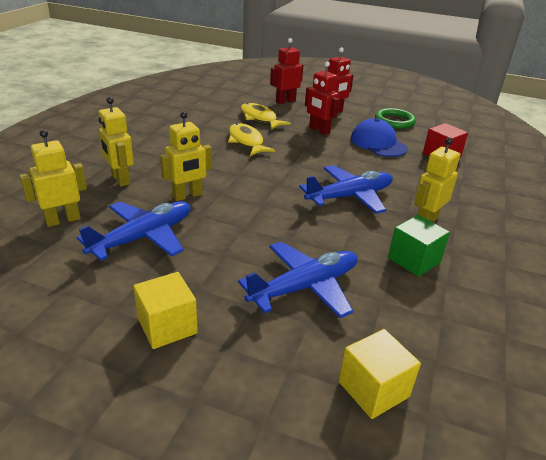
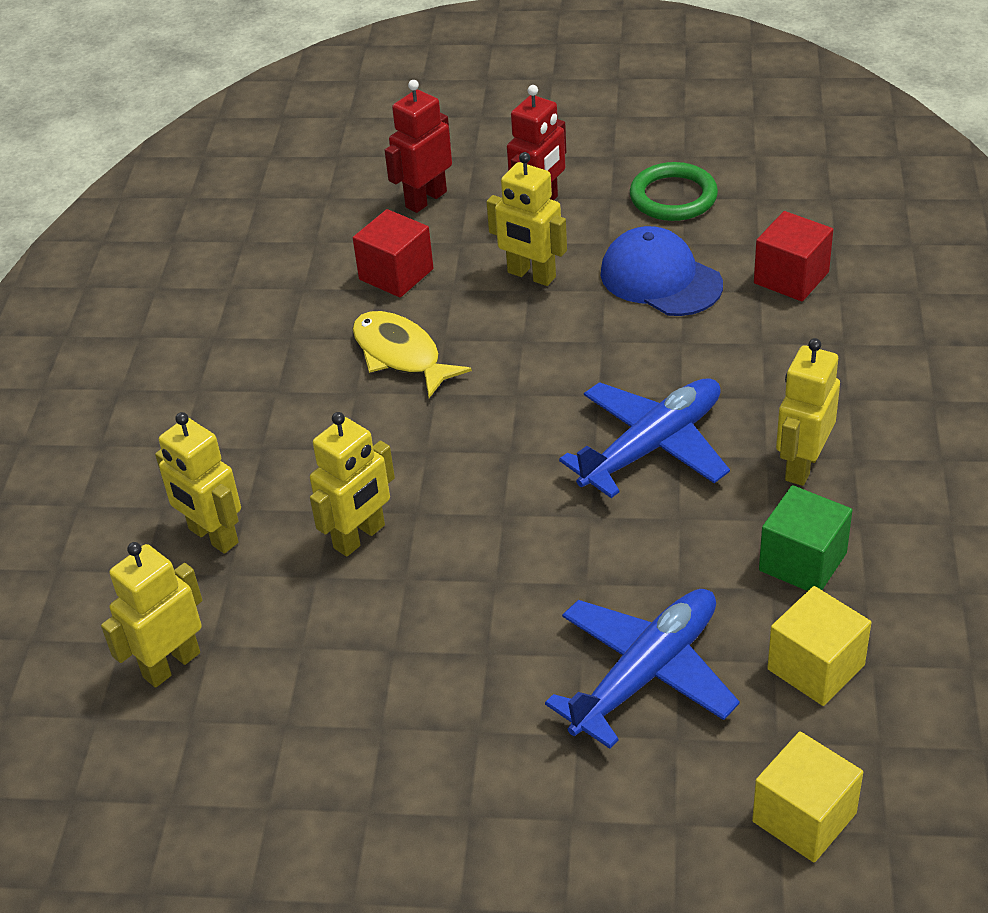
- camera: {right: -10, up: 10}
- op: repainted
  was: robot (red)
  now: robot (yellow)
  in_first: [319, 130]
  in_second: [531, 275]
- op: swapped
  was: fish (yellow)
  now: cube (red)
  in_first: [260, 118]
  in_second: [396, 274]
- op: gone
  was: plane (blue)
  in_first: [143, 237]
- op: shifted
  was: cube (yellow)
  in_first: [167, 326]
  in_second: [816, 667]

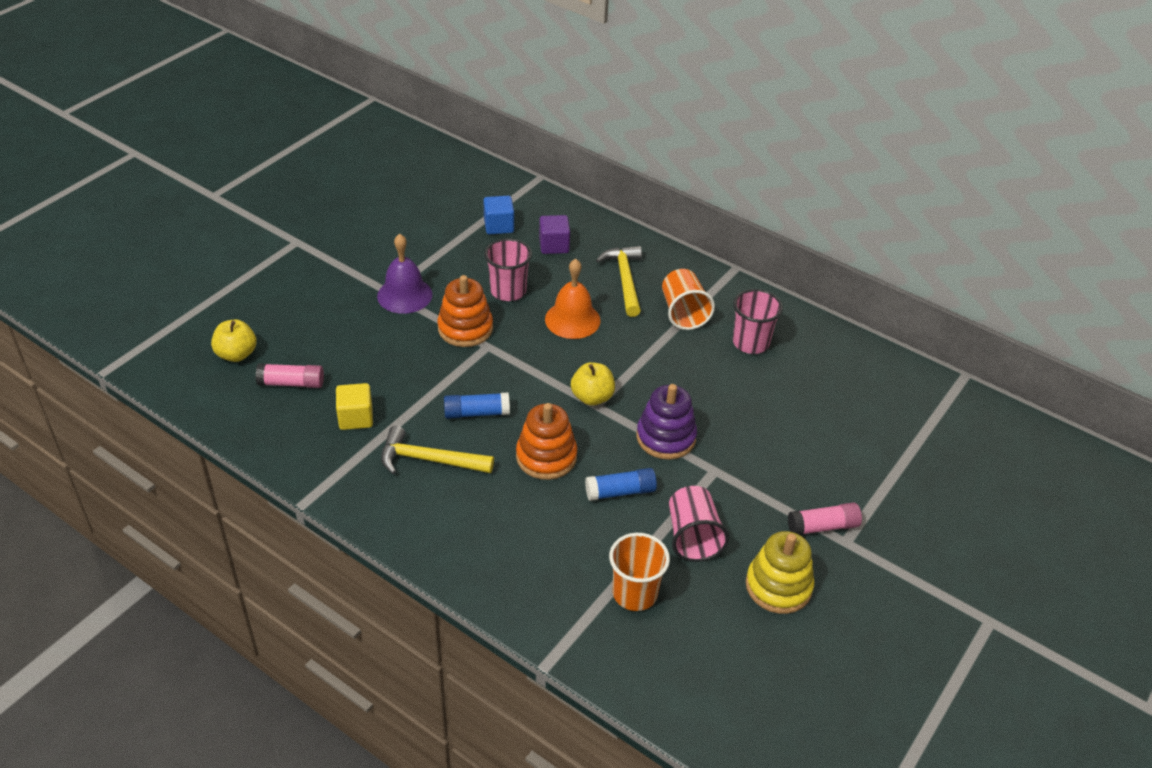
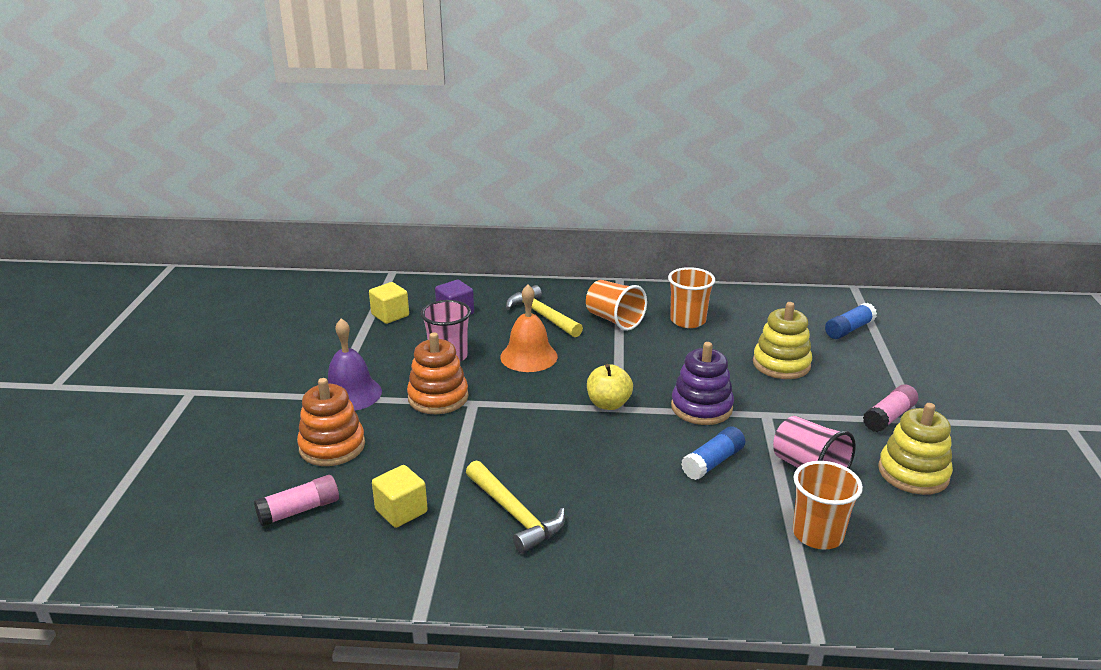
- camera: {right: -30, up: -15}
- op: repainted
  was: cube (blue)
  now: cube (yellow)
  in_first: [499, 226]
  in_second: [390, 315]
- op: repainted
  was: cup (pink)
  now: cup (orange)
  in_first: [750, 343]
  in_second: [688, 321]
- op: gone
  was: apple (yellow)
  in_first: [236, 354]
- op: shifted
  was: glue stick (blue)
  in_first: [476, 413]
  in_second: [849, 329]
- op: shifted
  was: stacking toy (orange)
  in_first: [546, 457]
  in_second: [332, 446]
- op: rotated
  was: hammer (yellow)
  in_first: [429, 460]
  in_second: [514, 514]
  clockwise: -105
- op: new
  now: stacking toy (yellow)
  in_second: [781, 364]

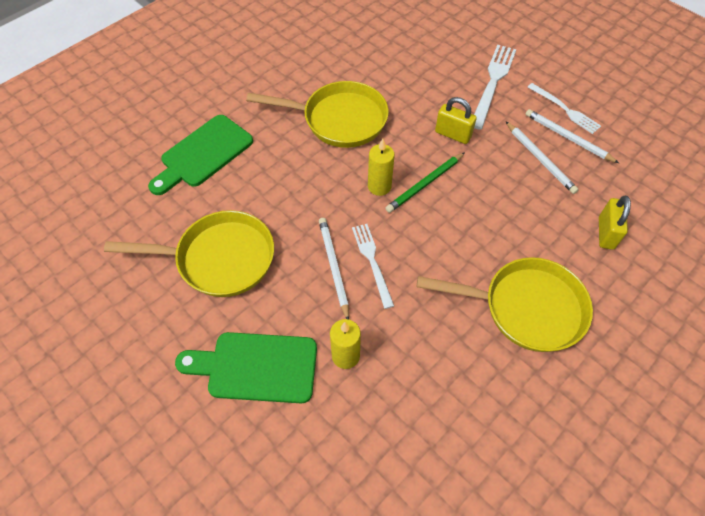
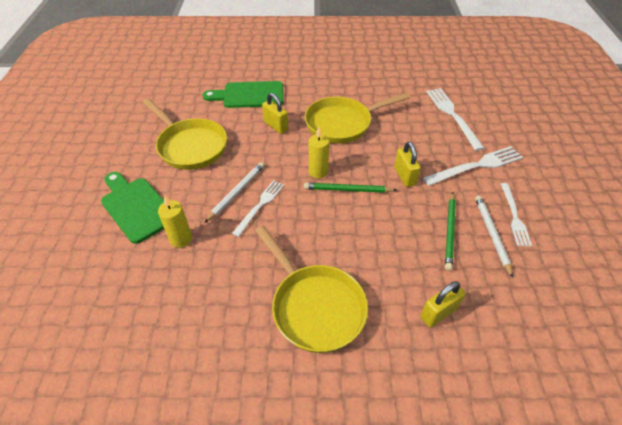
- camera: {right: 45, up: -10}
- op: rotated
  was: pan (yellow)
  in_first: [339, 119]
  in_second: [342, 123]
  clockwise: 105
- op: repainted
  was: pencil (white)
  now: pencil (green)
  in_first: [540, 159]
  in_second: [450, 232]
- op: new
  now: fork (white)
  in_second: [452, 115]
- op: new
  now: padlock (yellow)
  in_second: [276, 126]

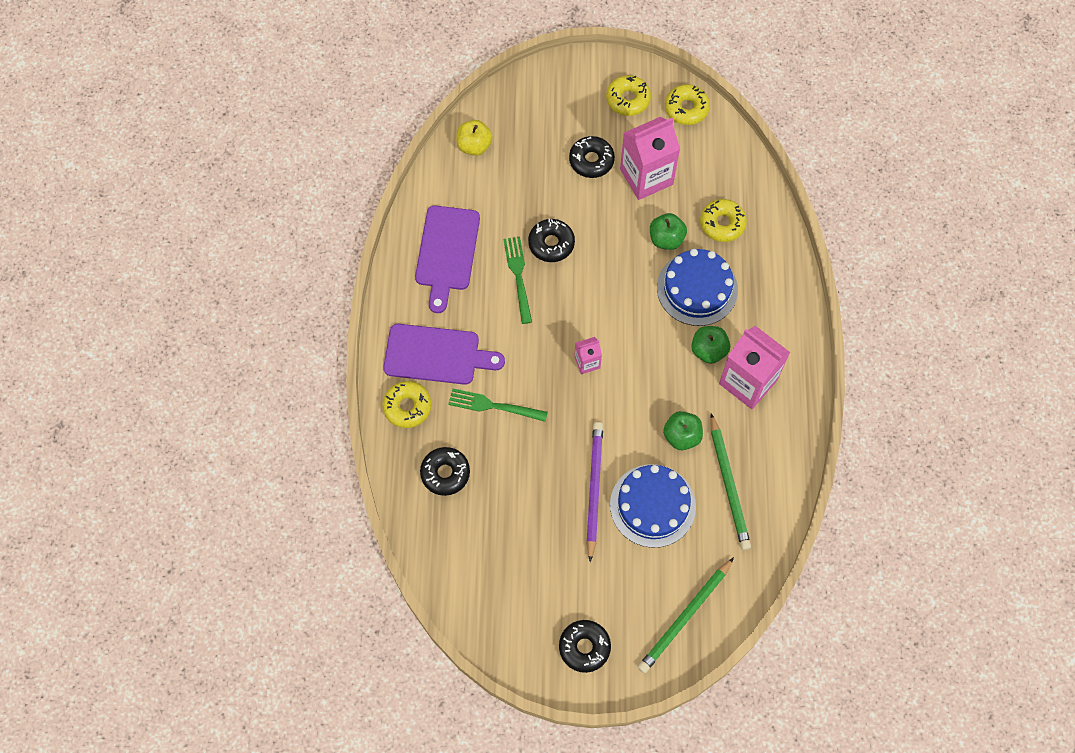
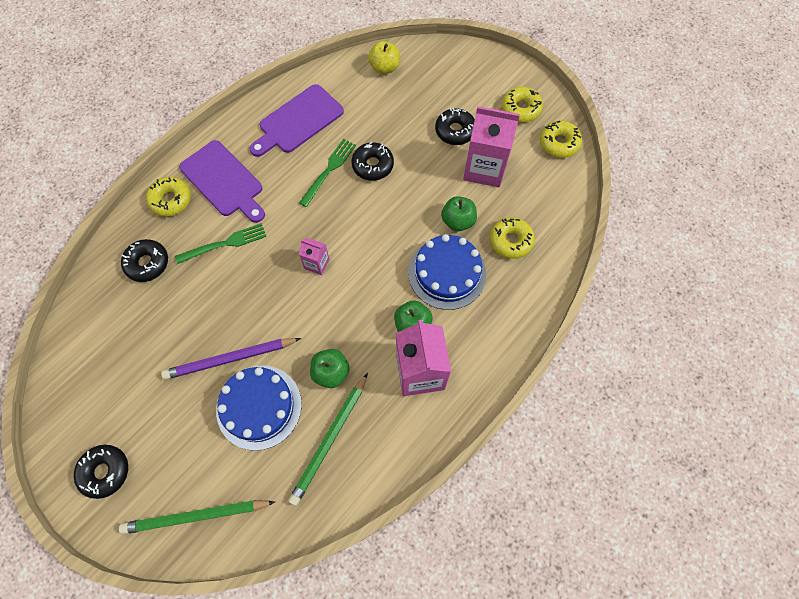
- camera: {right: 40, up: 0}
- op: rotated
  was: fork (green)
  in_first: [494, 406]
  in_second: [224, 243]
  clockwise: 105
- op: rotated
  was: pencil (purple)
  in_first: [594, 489]
  in_second: [230, 358]
  clockwise: -150

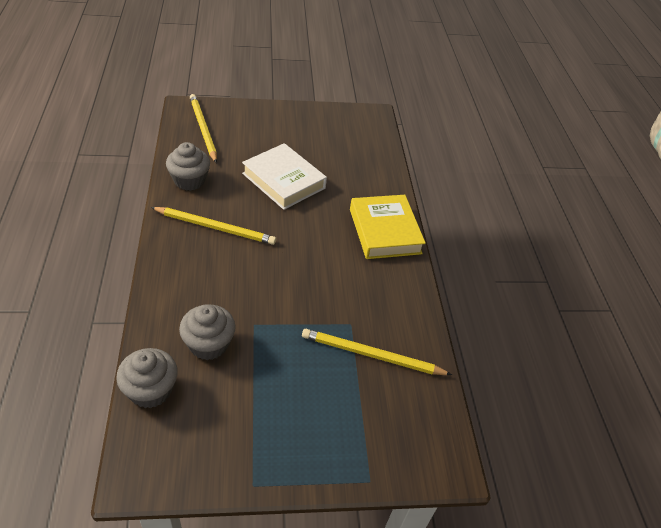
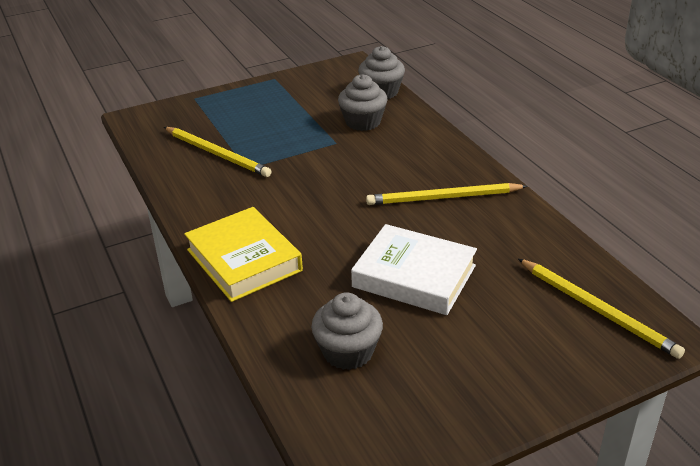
- camera: {right: 165, up: -10}
- op: shifted
  was: cupcake (grey)
  in_first: [189, 180]
  in_second: [348, 352]
- op: rotated
  was: pencil (yellow)
  in_first: [371, 355]
  in_second: [217, 154]
  clockwise: 45

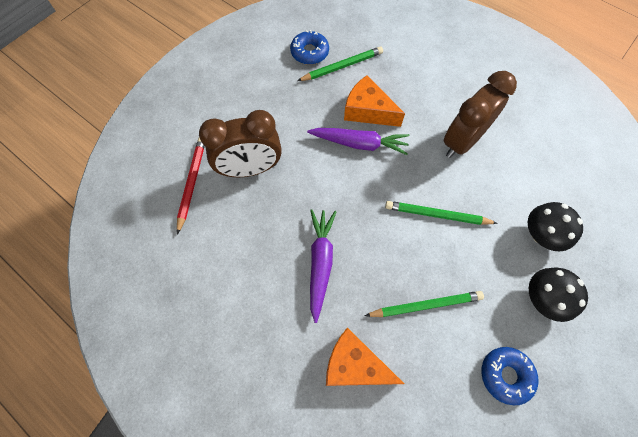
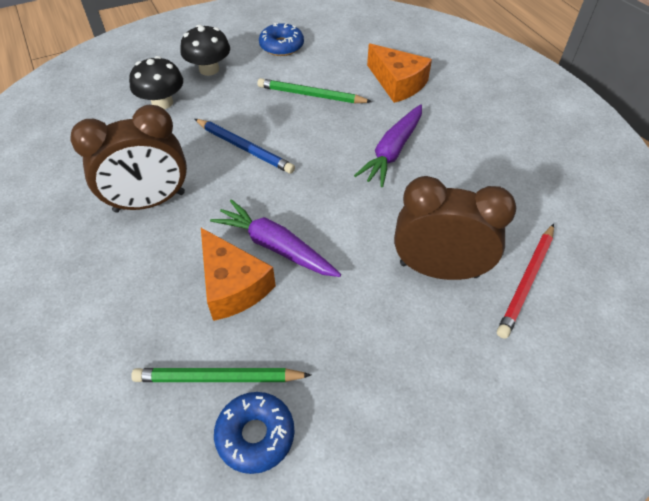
- camera: {right: -155, up: -15}
- op: repainted
  was: pencil (green)
  now: pencil (blue)
  in_first: [437, 215]
  in_second: [245, 148]

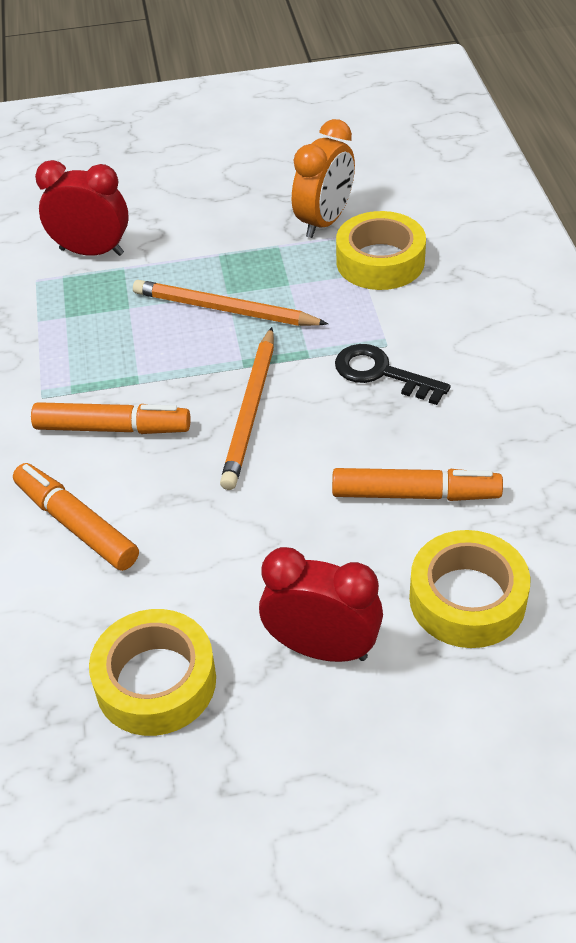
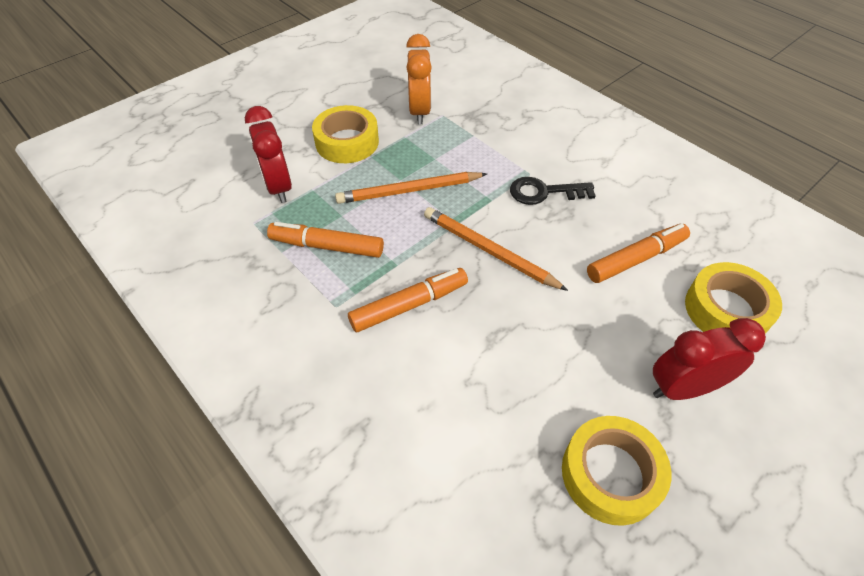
- camera: {right: -35, up: 5}
- op: rotated
  was: clock (red)
  in_first: [92, 252]
  in_second: [278, 187]
  clockwise: -90
- op: shifted
  was: tape (yellow)
  in_first: [380, 261]
  in_second: [347, 142]
- op: rotated
  was: pencil (orange)
  in_first: [250, 411]
  in_second: [489, 251]
  clockwise: 150
- op: shifted
  was: marker (orange)
  in_first: [76, 524]
  in_second: [327, 246]

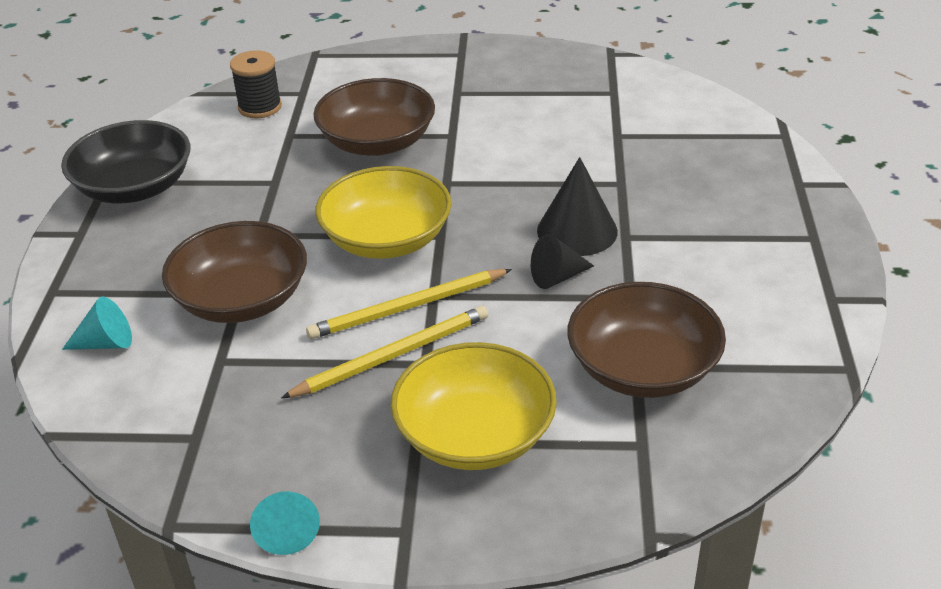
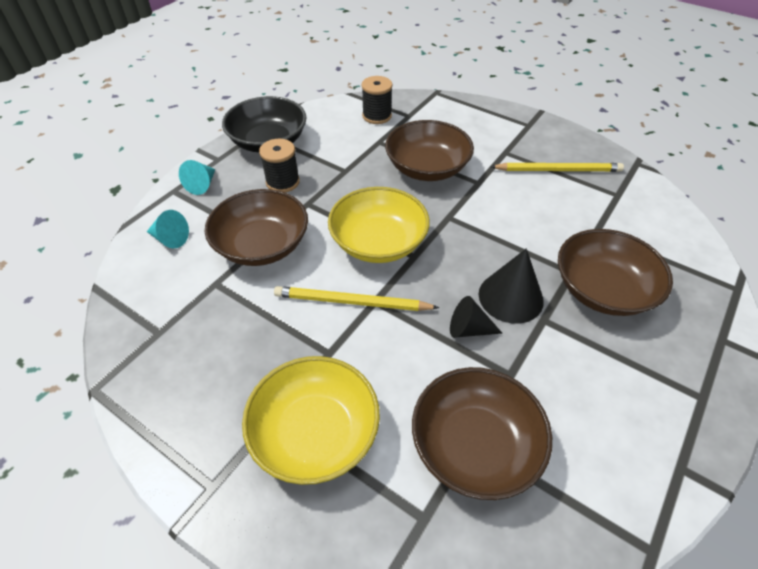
- camera: {right: 30, up: 10}
- op: shifted
  was: pencil (yellow)
  in_first: [392, 356]
  in_second: [558, 170]
- op: shifted
  was: cone (turquoise)
  in_first: [287, 530]
  in_second: [202, 185]
- op: new
  now: spool (black)
  in_second: [283, 182]
- op: new
  now: bowl (brown)
  in_second: [602, 290]

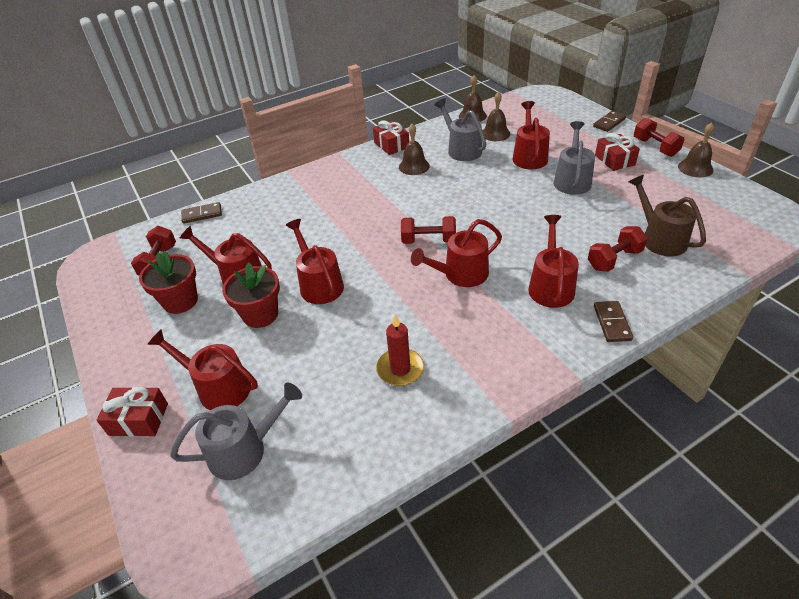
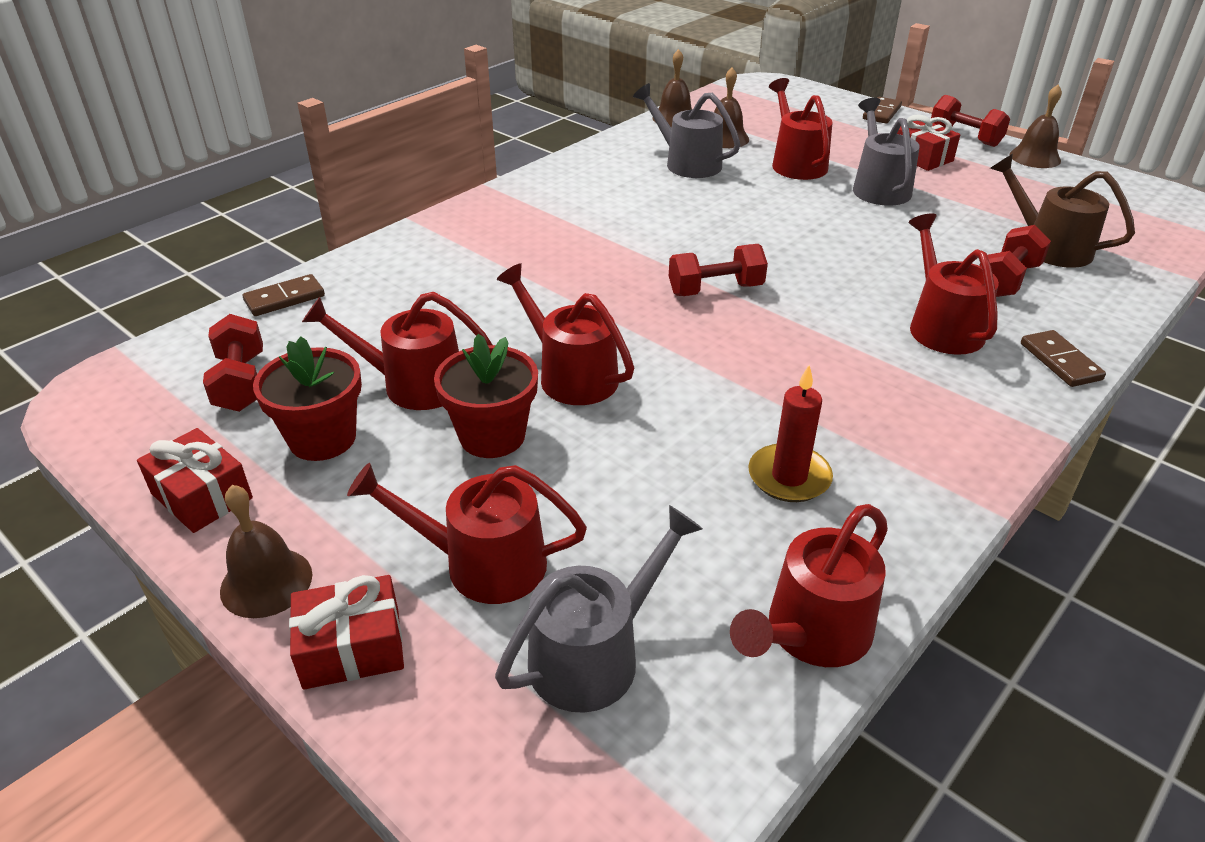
- camera: {right: -20, up: -5}
- op: shifted
  was: gift (red)
  in_first: [391, 145]
  in_second: [202, 496]
- op: shifted
  was: bell (brown)
  in_first: [414, 166]
  in_second: [266, 582]
- op: shifted
  was: watering can (red)
  in_first: [461, 274]
  in_second: [811, 633]

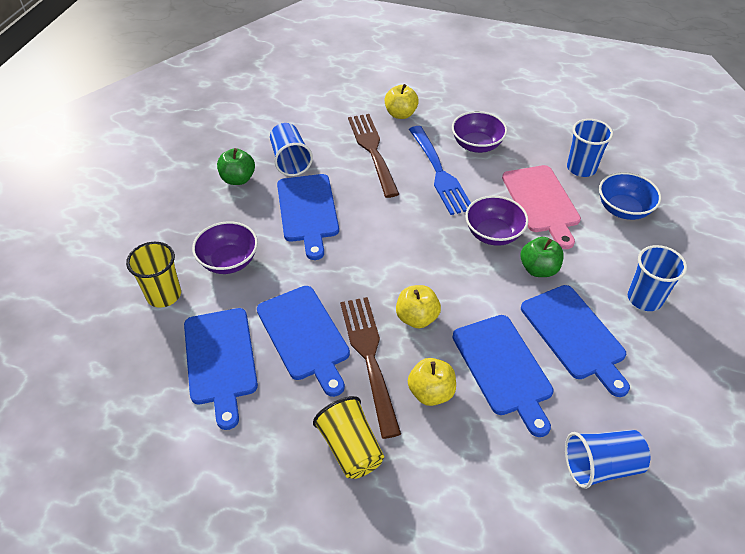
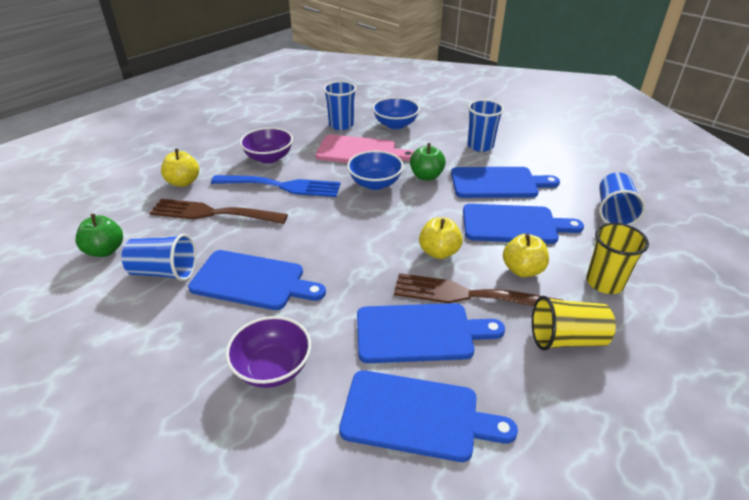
- camera: {right: -65, up: -10}
- op: shifted
  was: apple (green)
  in_first: [238, 179]
  in_second: [105, 250]
- op: repainted
  was: bowl (purple)
  now: bowl (blue)
  in_first: [493, 234]
  in_second: [375, 183]
- op: shifted
  was: cup (yellow)
  in_first: [164, 295]
  in_second: [604, 282]

